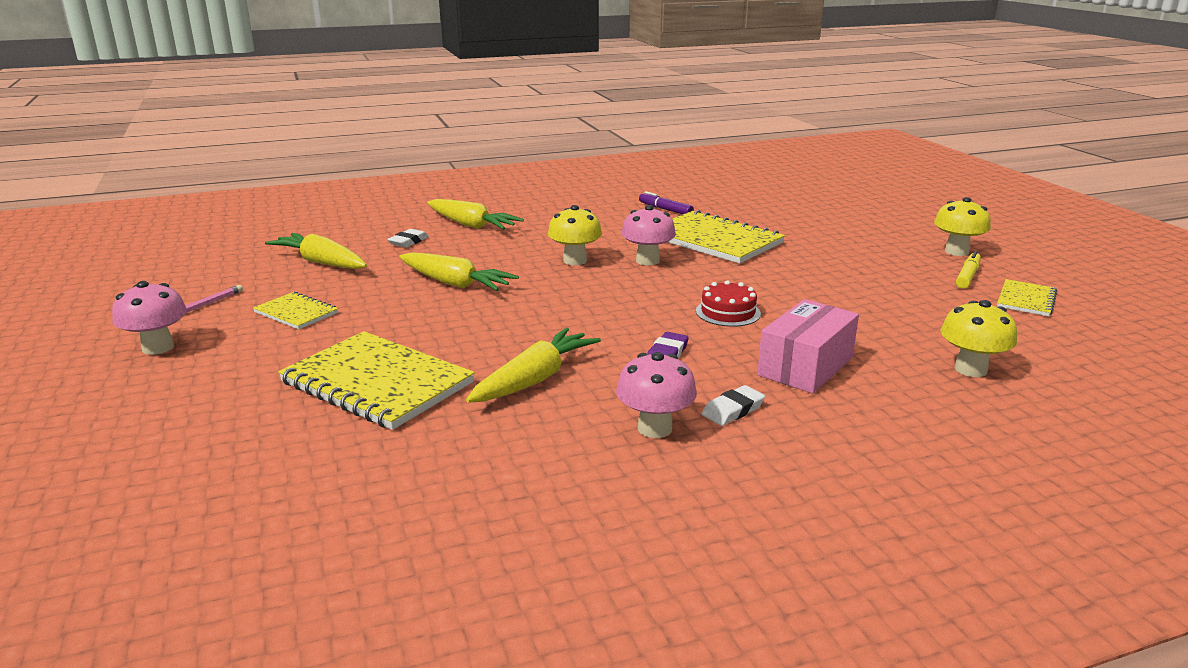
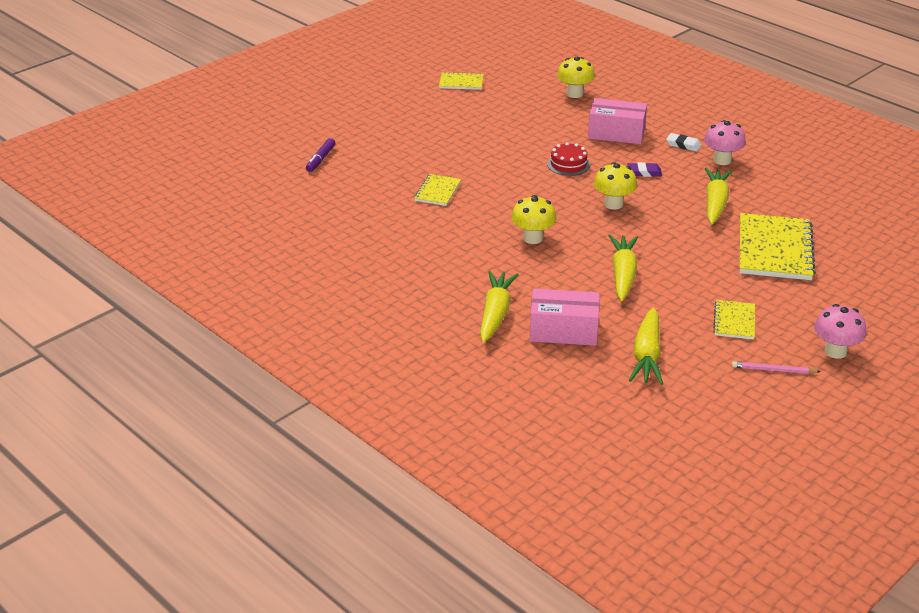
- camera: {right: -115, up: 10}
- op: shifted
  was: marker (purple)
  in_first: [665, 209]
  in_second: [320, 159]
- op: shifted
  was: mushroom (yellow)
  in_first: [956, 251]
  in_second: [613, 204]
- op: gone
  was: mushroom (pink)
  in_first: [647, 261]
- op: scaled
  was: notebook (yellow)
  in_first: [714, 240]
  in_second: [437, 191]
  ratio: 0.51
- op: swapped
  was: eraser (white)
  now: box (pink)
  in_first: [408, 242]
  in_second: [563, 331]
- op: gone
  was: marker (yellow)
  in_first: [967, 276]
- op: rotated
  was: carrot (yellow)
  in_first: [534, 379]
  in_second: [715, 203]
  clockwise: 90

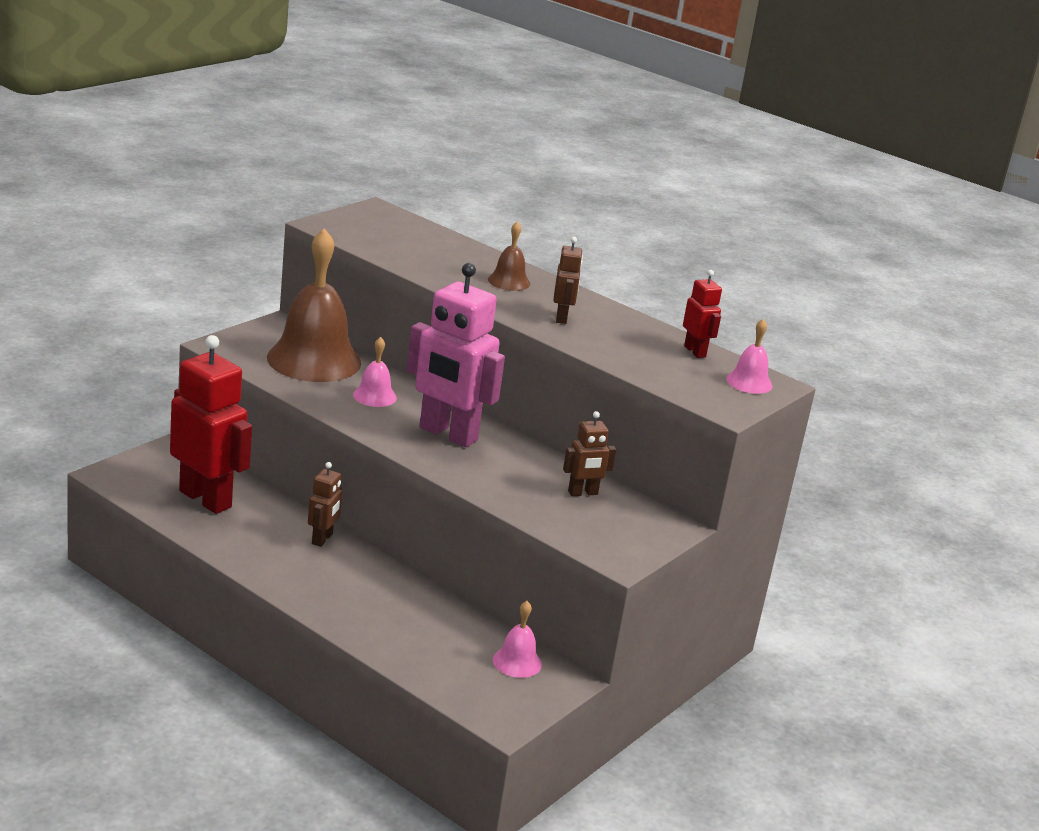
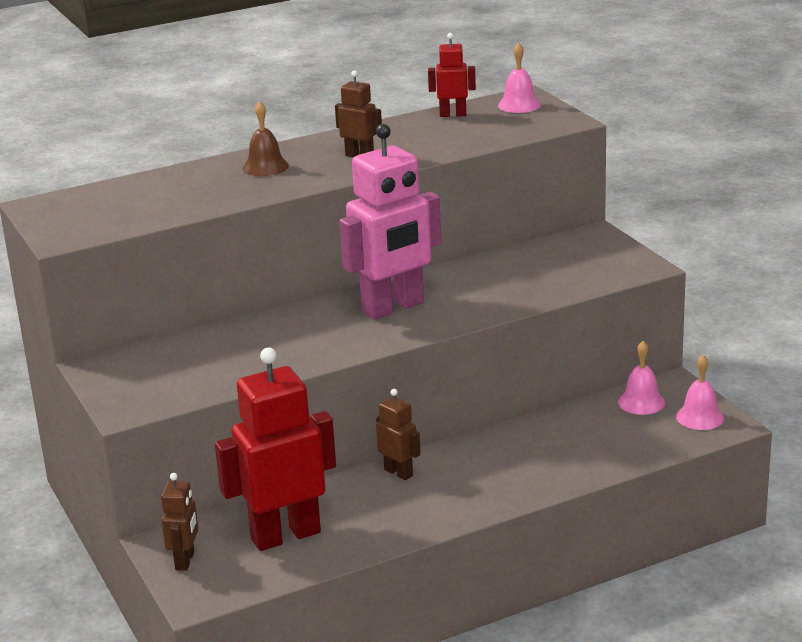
- camera: {right: -60, up: 0}
- op: gone
  was: bell (brown)
  in_first: [314, 360]
- op: shifted
  was: bell (pink)
  in_first: [374, 396]
  in_second: [700, 417]
- op: shifted
  was: robot (brown)
  in_first: [583, 493]
  in_second: [185, 561]

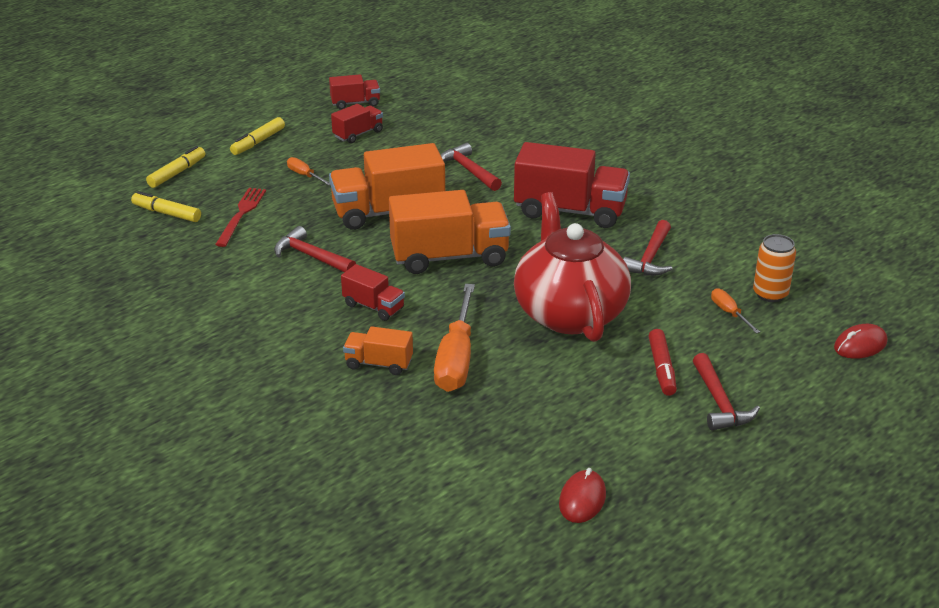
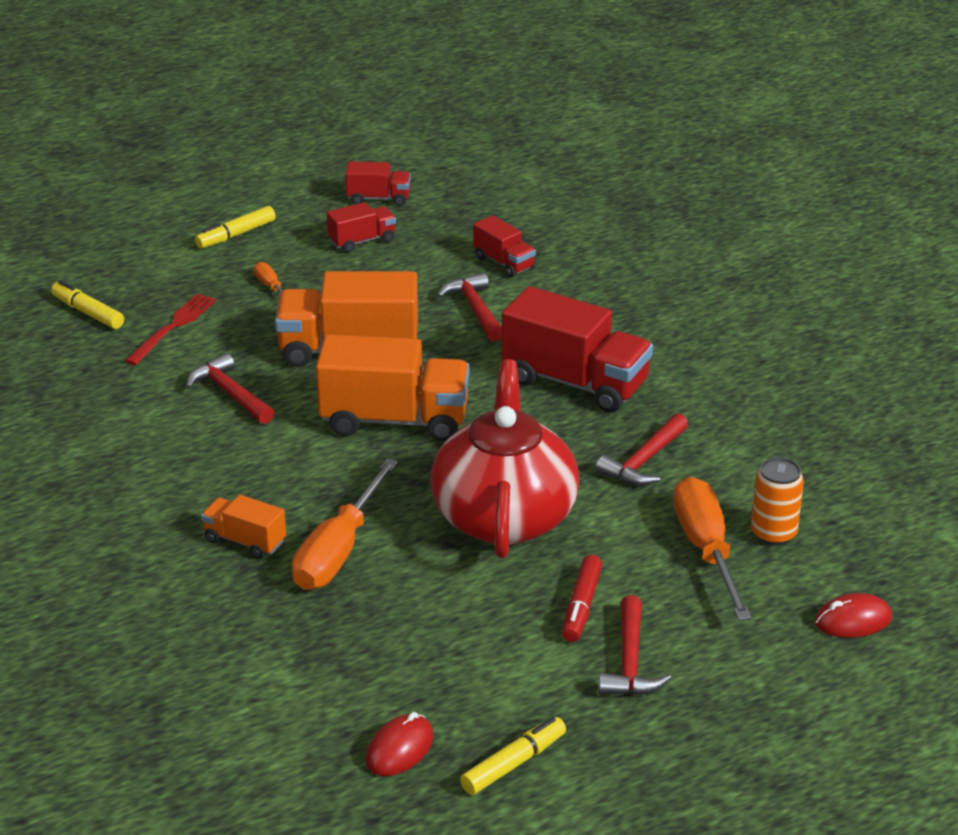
- camera: {right: 15, up: 0}
- op: shifted
  was: marker (yellow)
  in_first: [177, 173]
  in_second: [514, 764]
- op: shifted
  was: truck (red)
  in_first: [373, 307]
  in_second: [504, 263]
- op: scaled
  was: screwdriver (orange)
  in_first: [729, 313]
  in_second: [706, 550]
  ratio: 2.12

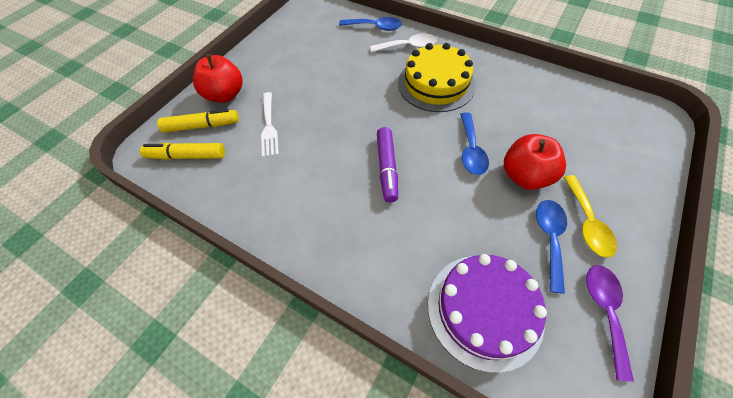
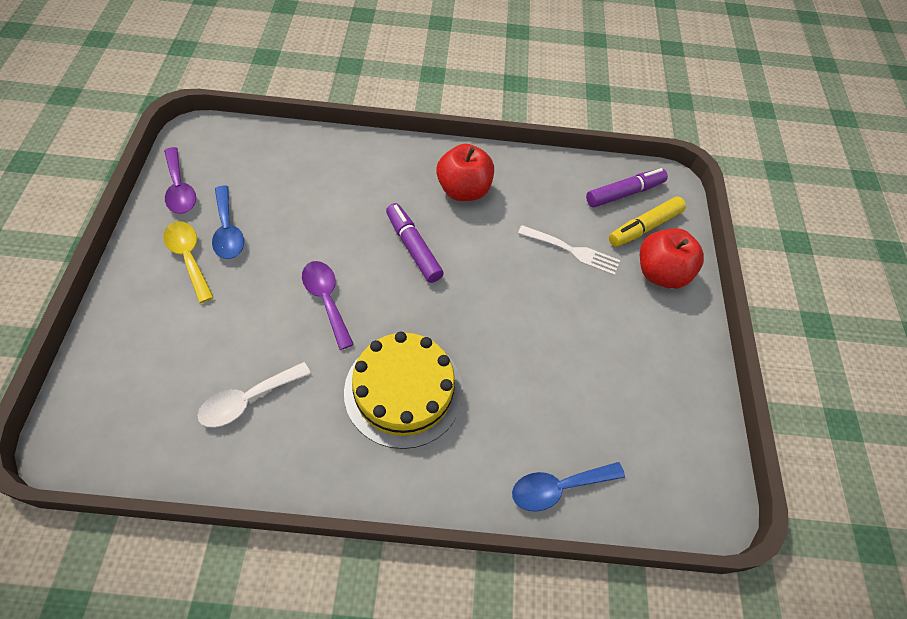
- camera: {right: 145, up: 0}
- op: shifted
  was: spoon (white)
  in_first: [408, 46]
  in_second: [248, 400]
- op: rotated
  was: fork (white)
  in_first: [269, 127]
  in_second: [572, 251]
  clockwise: 150
- op: repainted
  was: spoon (blue)
  now: spoon (purple)
  in_first: [471, 150]
  in_second: [326, 299]
- op: shifted
  was: apple (red)
  in_first: [525, 176]
  in_second: [463, 190]
- op: repainted
  was: marker (yellow)
  now: marker (purple)
  in_first: [187, 156]
  in_second: [624, 193]
- op: gone
  was: cake (purple)
  in_first: [484, 309]

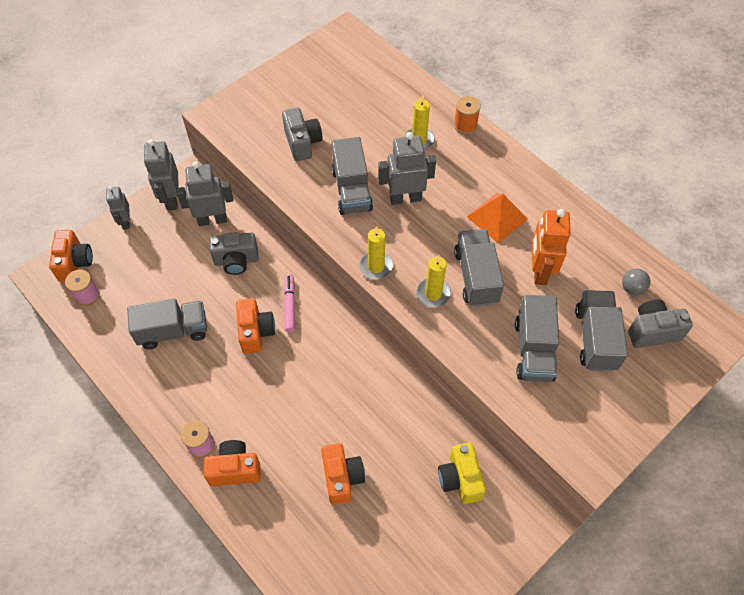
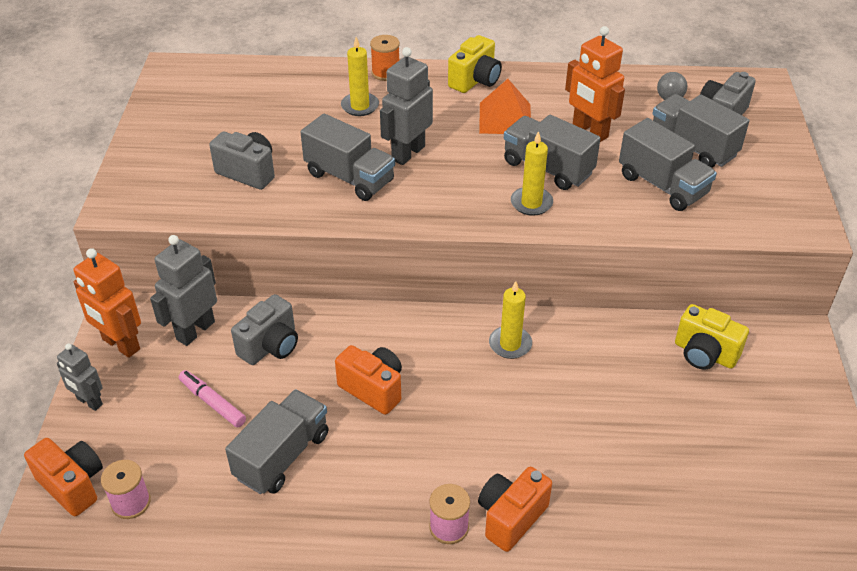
- camera: {right: -45, up: -15}
- op: repainted
  was: robot (grey)
  now: robot (orange)
  in_first: [171, 199]
  in_second: [120, 344]
- op: shifted
  was: candle (yellow)
  in_first: [376, 266]
  in_second: [510, 344]
- op: shifted
  was: marker (pink)
  in_first: [290, 305]
  in_second: [212, 403]
- op: gone
  was: camera (orange)
  in_first: [342, 478]
- op: new
  now: camera (yellow)
  in_second: [475, 81]

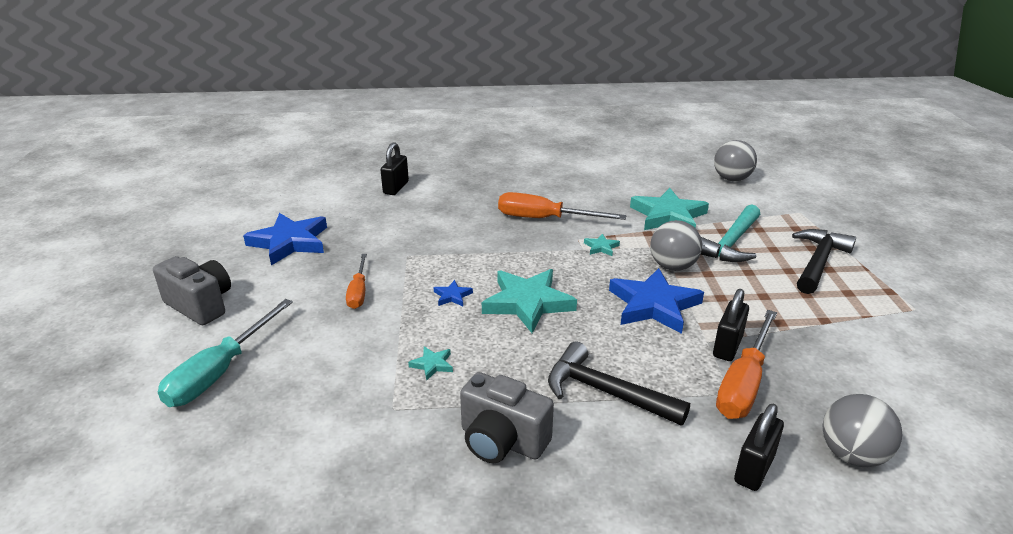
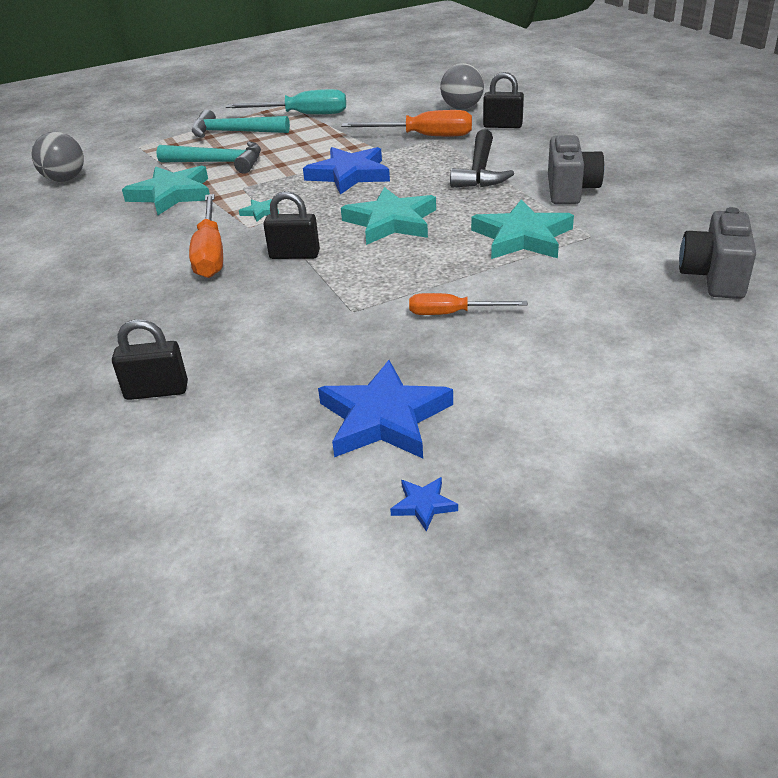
- camera: {right: -110, up: 5}
- op: gone
  was: ball (grey)
  in_first: [672, 266]
- op: repainted
  was: hammer (black)
  now: hammer (turquoise)
  in_first: [818, 262]
  in_second: [234, 132]
- op: rotated
  was: screwdriver (orange)
  in_first: [358, 292]
  in_second: [452, 313]
  clockwise: -150
- op: shifted
  was: camera (grey)
  in_first: [200, 305]
  in_second: [714, 277]
- op: shifted
  was: star (blue)
  in_first: [452, 296]
  in_second: [423, 505]
- op: shifted
  was: padlock (black)
  in_first: [727, 346]
  in_second: [294, 255]
- op: shifted
  was: screwdriver (turquoise)
  in_first: [220, 372]
  in_second: [302, 115]
- op: scaled
  was: star (turquoise)
  in_first: [432, 364]
  in_second: [522, 237]
  ratio: 2.32

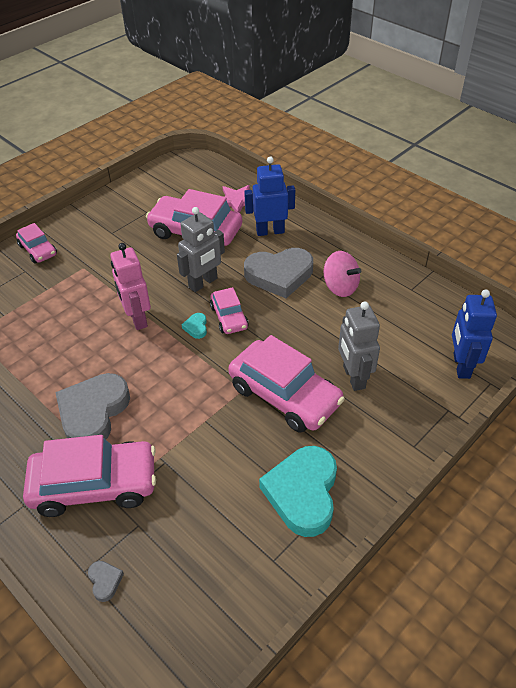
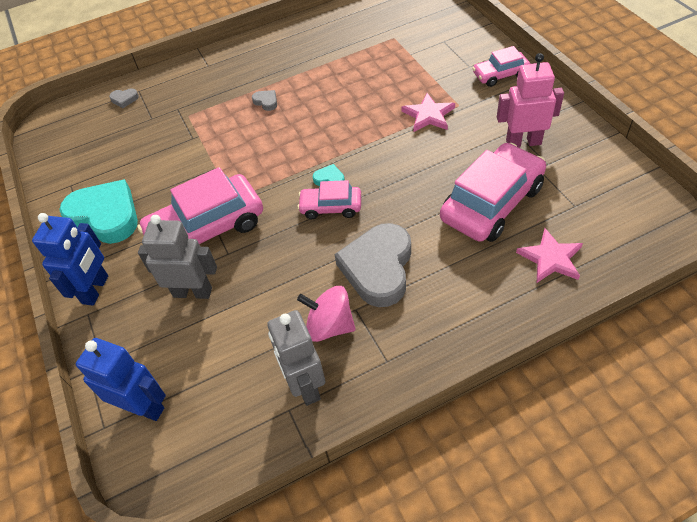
- camera: {right: 115, up: 5}
- op: shifted
  was: robot (blue)
  in_first: [270, 231]
  in_second: [96, 289]
- op: shifted
  was: robot (grey)
  in_first: [203, 283]
  in_second: [305, 385]
- op: shifted
  was: robot (pink)
  in_first: [137, 318]
  in_second: [523, 142]
- op: rotated
  was: spinning top (pink)
  in_first: [340, 287]
  in_second: [329, 326]
  clockwise: 45
- op: scaled
  was: heart (grey)
  in_first: [93, 413]
  in_second: [266, 102]
  ratio: 0.4
- op: gone
  was: car (pink)
  in_first: [95, 485]
- op: new
  now: star (pink)
  in_second: [428, 115]

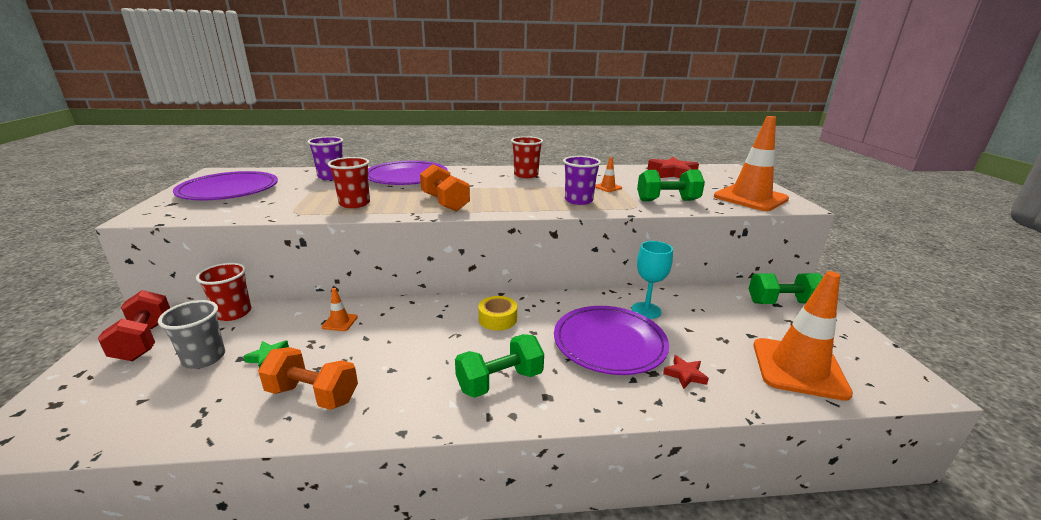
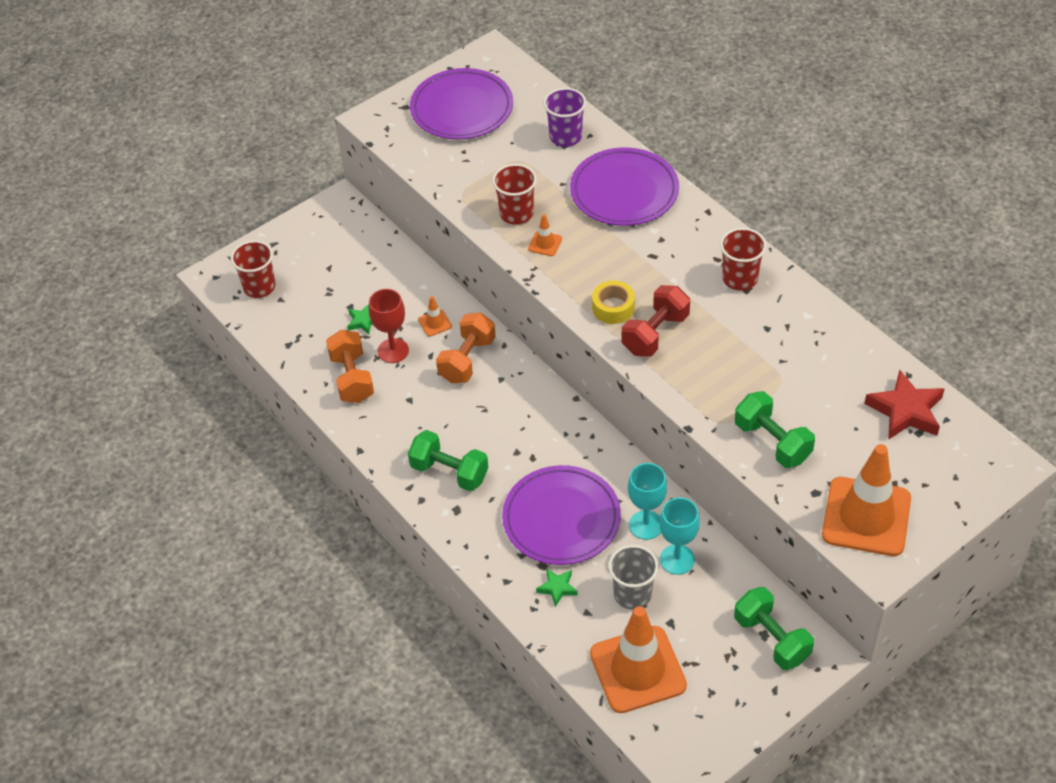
- camera: {right: 60, up: 25}
- op: gone
  was: cup (purple)
  in_first: [578, 200]
- op: shifted
  was: traffic cone (orange)
  in_first: [607, 187]
  in_second: [545, 244]
- op: shifted
  was: dumbbell (orange)
  in_first: [445, 203]
  in_second: [467, 360]
- op: shifted
  was: cup (red)
  in_first: [233, 313]
  in_second: [259, 287]
- op: shifted
  was: dumbbell (red)
  in_first: [144, 341]
  in_second: [655, 334]
- op: shifted
  was: tape (yellow)
  in_first: [497, 319]
  in_second: [613, 307]
- op: shifted
  was: cup (grey)
  in_first: [204, 358]
  in_second: [632, 594]
- op: repainted
  was: star (red)
  now: star (green)
  in_first: [685, 375]
  in_second: [557, 588]
- op: new
  now: goblet (red)
  in_second: [393, 351]
- op: new
  now: goblet (turquoise)
  in_second: [677, 559]

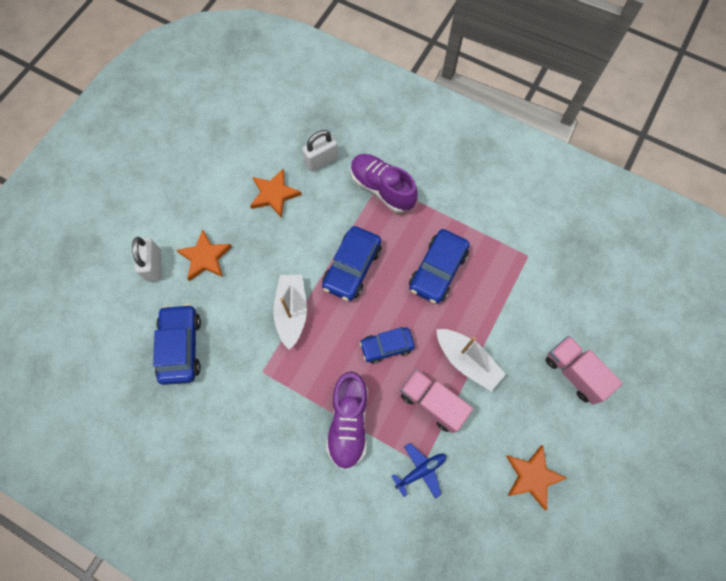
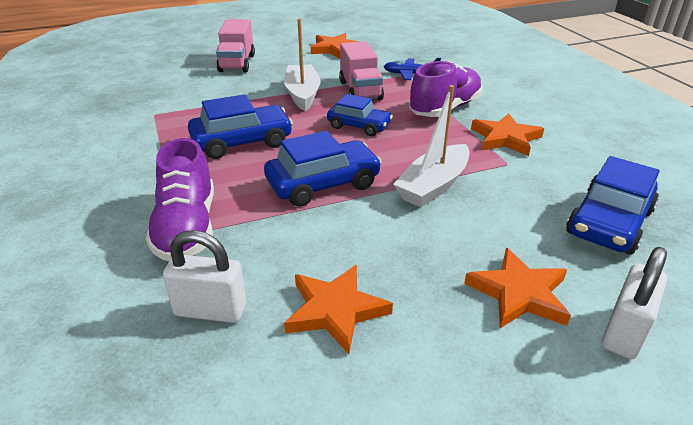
- camera: {right: -140, up: -35}
- op: new
  now: star (orange)
  in_second: [505, 138]

